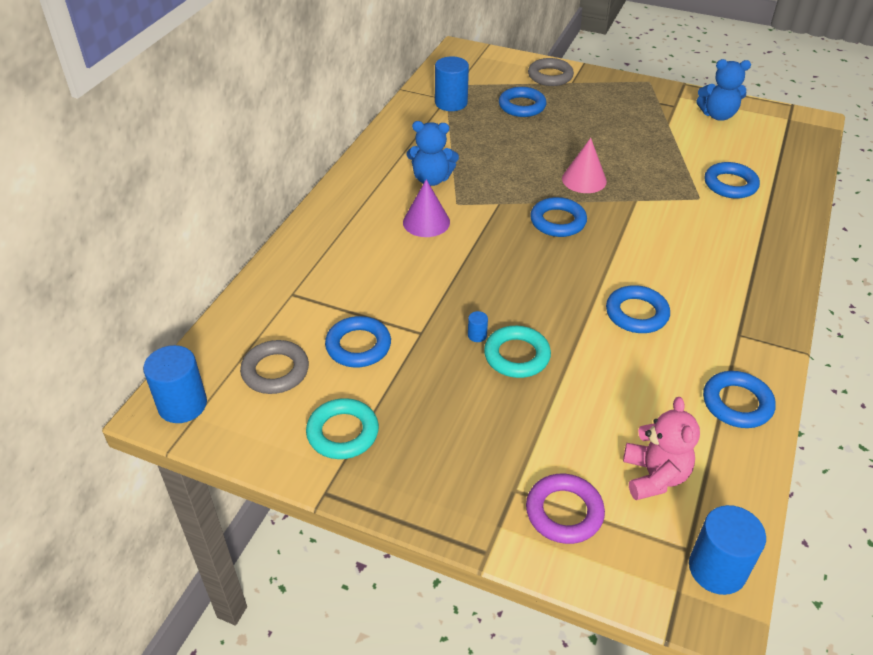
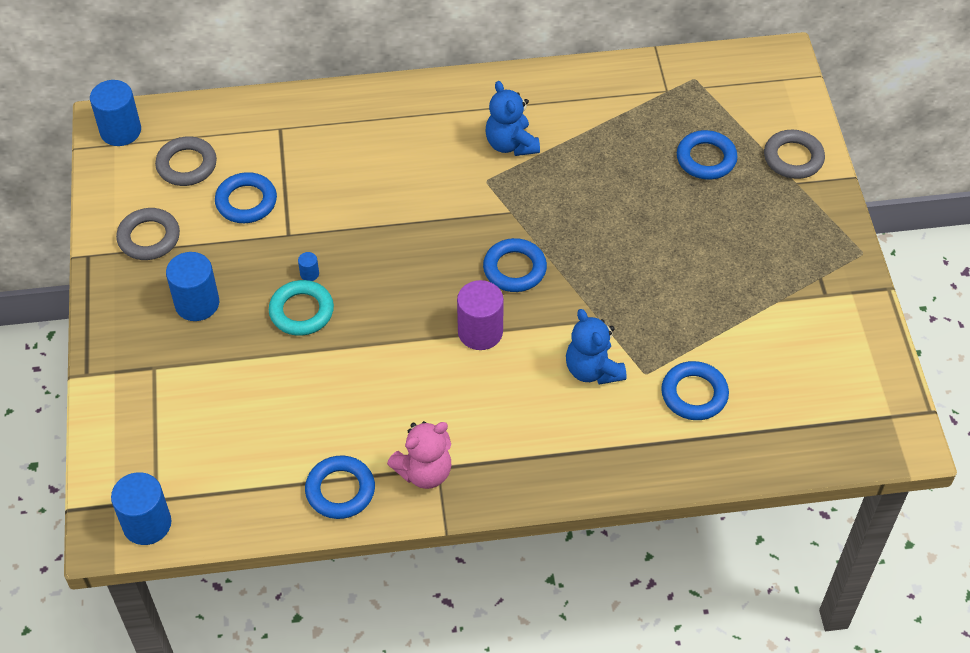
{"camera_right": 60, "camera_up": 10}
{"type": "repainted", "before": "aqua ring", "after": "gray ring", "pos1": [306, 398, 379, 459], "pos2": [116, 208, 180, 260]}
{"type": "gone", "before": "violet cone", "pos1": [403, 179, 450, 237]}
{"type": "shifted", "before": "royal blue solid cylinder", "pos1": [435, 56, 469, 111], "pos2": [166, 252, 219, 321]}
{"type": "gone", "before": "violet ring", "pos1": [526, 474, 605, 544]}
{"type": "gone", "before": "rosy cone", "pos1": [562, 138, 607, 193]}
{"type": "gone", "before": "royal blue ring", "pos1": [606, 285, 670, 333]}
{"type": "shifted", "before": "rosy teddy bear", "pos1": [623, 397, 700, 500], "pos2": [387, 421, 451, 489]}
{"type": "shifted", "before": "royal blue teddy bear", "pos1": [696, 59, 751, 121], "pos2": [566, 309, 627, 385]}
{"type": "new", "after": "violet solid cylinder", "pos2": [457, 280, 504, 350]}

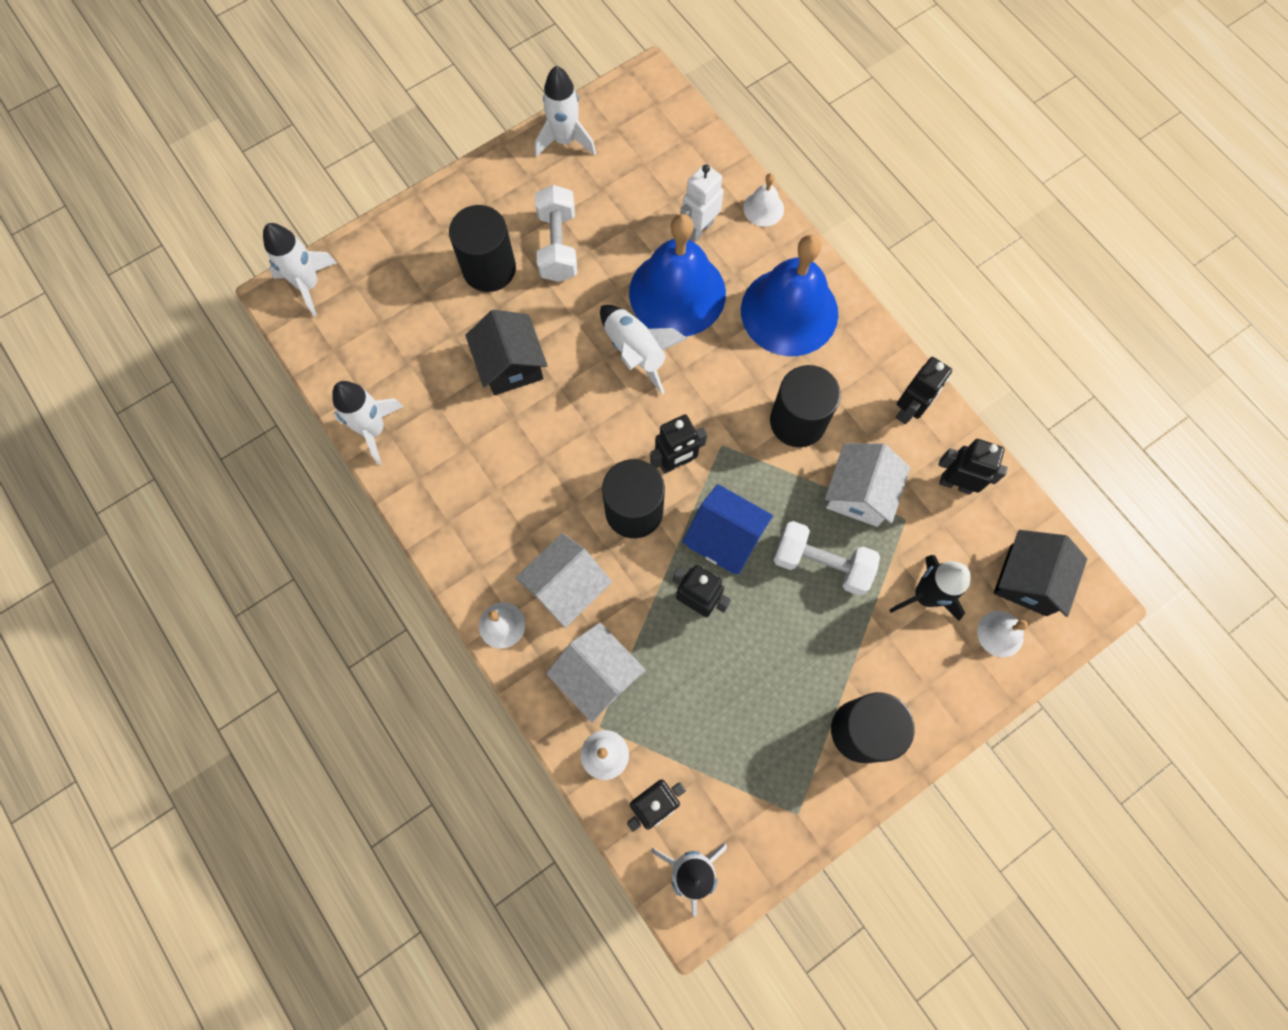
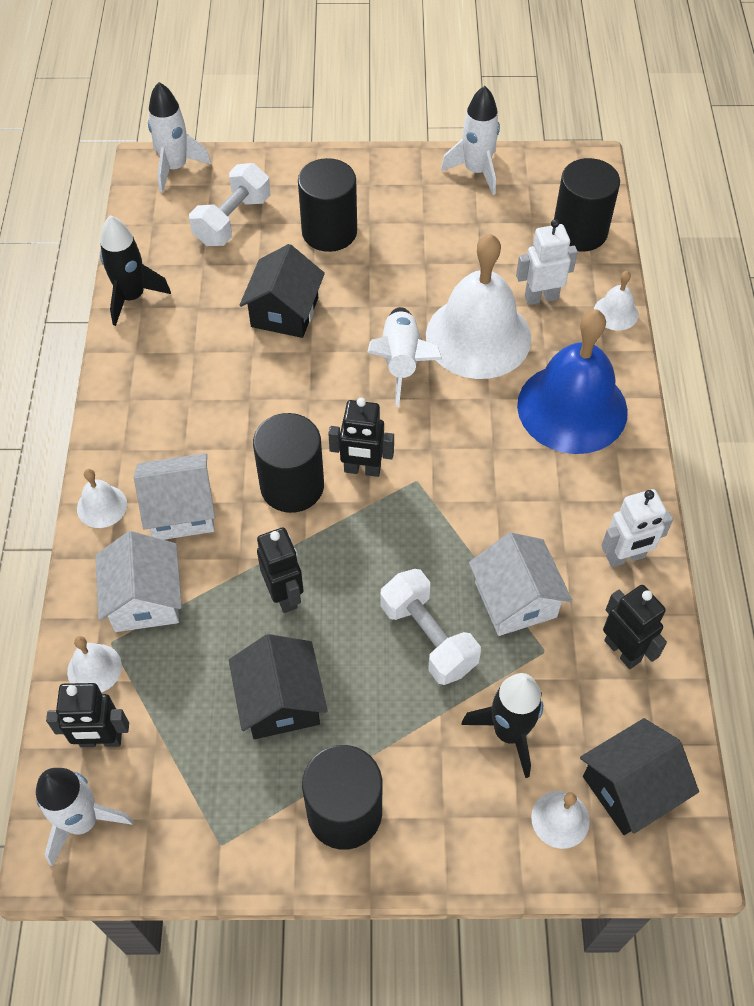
{"camera_right": 35, "camera_up": -15}
{"type": "repainted", "before": "white spaceship", "after": "ebony spaceship", "pos1": [332, 381, 404, 465], "pos2": [100, 215, 171, 326]}
{"type": "shifted", "before": "white dumbbell", "pos1": [535, 185, 577, 282], "pos2": [189, 163, 270, 246]}
{"type": "repainted", "before": "royal blue bell", "after": "white bell", "pos1": [629, 214, 726, 337], "pos2": [426, 234, 532, 379]}
{"type": "gone", "before": "royal blue house", "pos1": [682, 484, 773, 575]}
{"type": "shifted", "before": "ebony solid cylinder", "pos1": [770, 365, 841, 447], "pos2": [554, 158, 620, 251]}
{"type": "rotated", "before": "white house", "pos1": [825, 443, 910, 527], "pos2": [469, 532, 572, 636], "turn": -75}
{"type": "repainted", "before": "ebony robot", "after": "white robot", "pos1": [896, 357, 952, 424], "pos2": [601, 489, 673, 567]}
{"type": "new", "after": "ebony house", "pos2": [229, 634, 328, 739]}

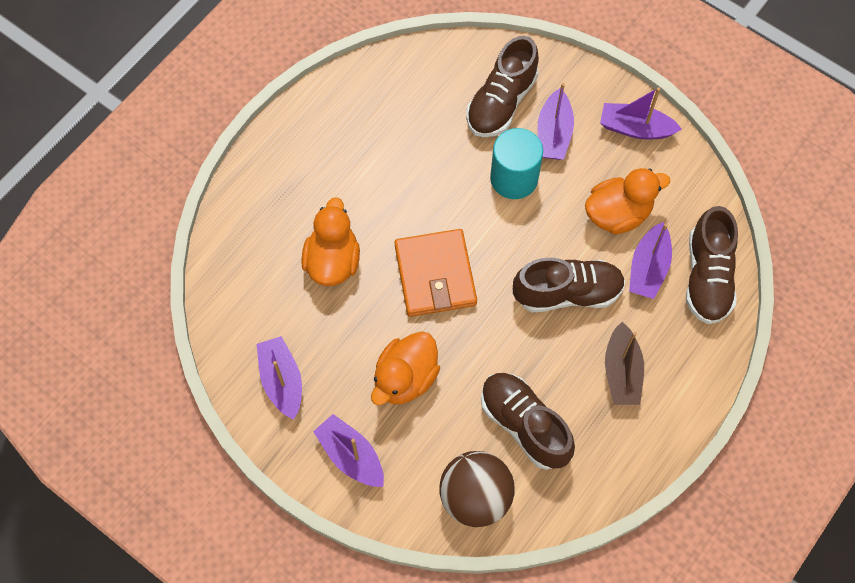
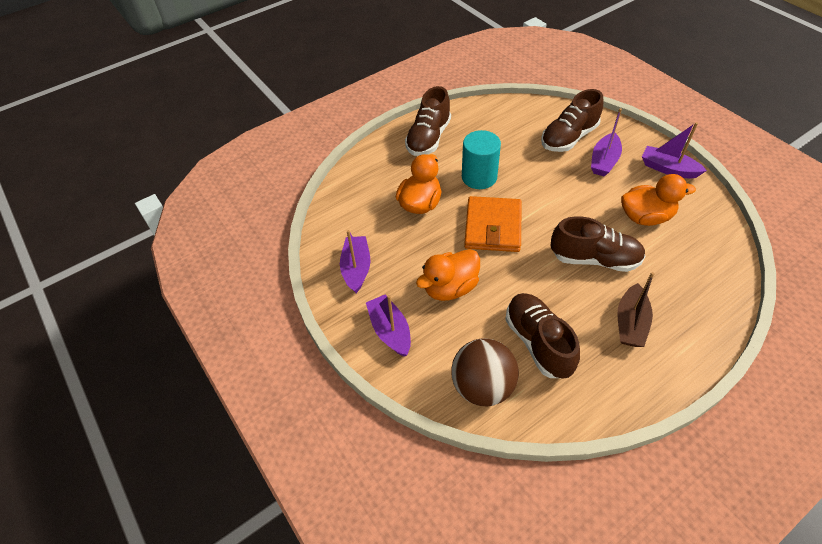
{"camera_right": 20, "camera_up": -15}
{"type": "shifted", "before": "aqua solid cylinder", "pos1": [490, 128, 543, 199], "pos2": [462, 130, 501, 189]}
{"type": "gone", "before": "violet toy boat", "pos1": [629, 222, 672, 299]}
{"type": "shifted", "before": "dark brown sneaker", "pos1": [686, 206, 738, 324], "pos2": [405, 86, 451, 156]}

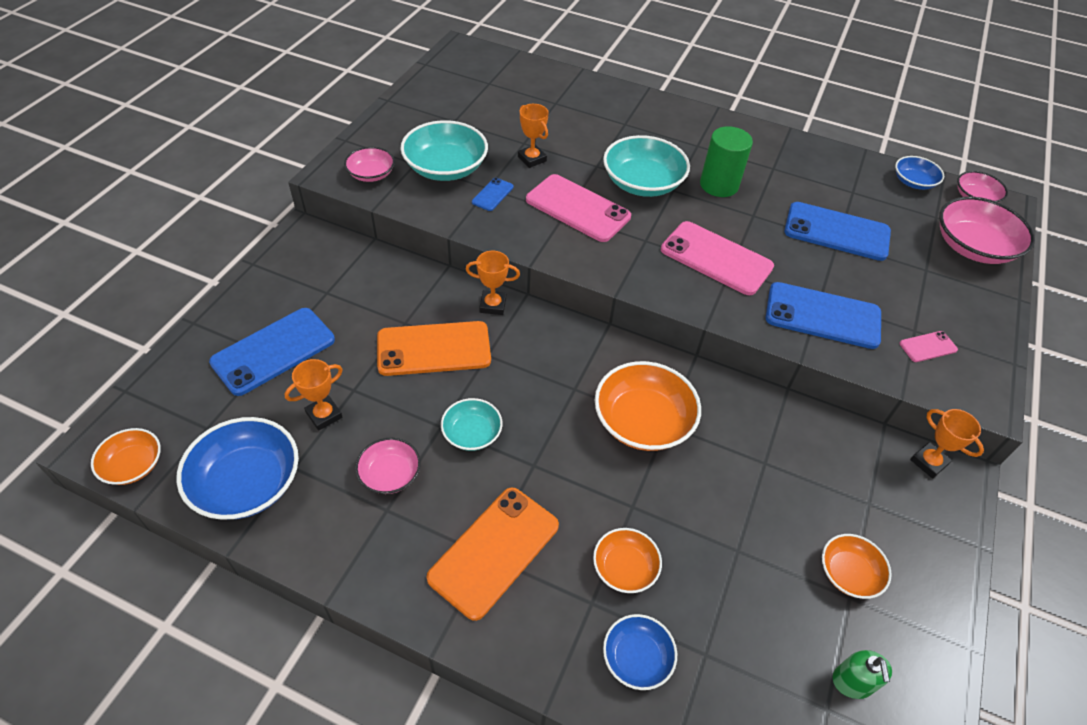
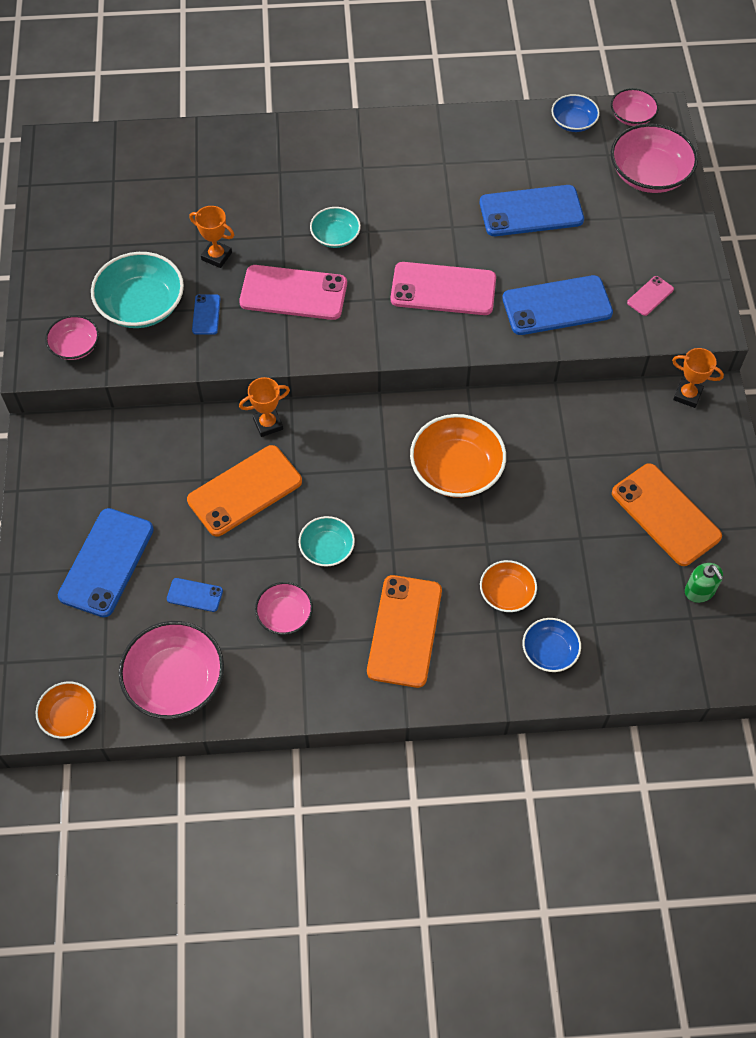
{"camera_right": -25, "camera_up": 10}
{"type": "repainted", "before": "royal blue bowl", "after": "rosy bowl", "pos1": [176, 417, 299, 520], "pos2": [119, 621, 224, 719]}
{"type": "swapped", "before": "orange award cup", "after": "royal blue mobile phone", "pos1": [285, 359, 343, 431], "pos2": [167, 578, 223, 612]}
{"type": "scaled", "before": "aqua bowl", "pos1": [603, 135, 690, 197], "pos2": [310, 207, 361, 248], "scale": 0.57}
{"type": "gone", "before": "green solid cylinder", "pos1": [700, 126, 753, 197]}
{"type": "swapped", "before": "orange bowl", "after": "orange mobile phone", "pos1": [822, 534, 892, 599], "pos2": [612, 463, 722, 566]}

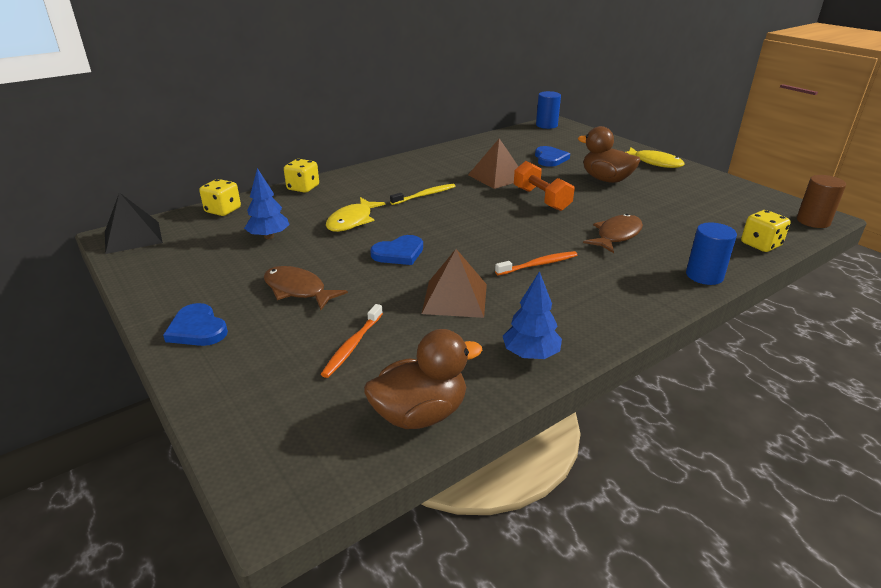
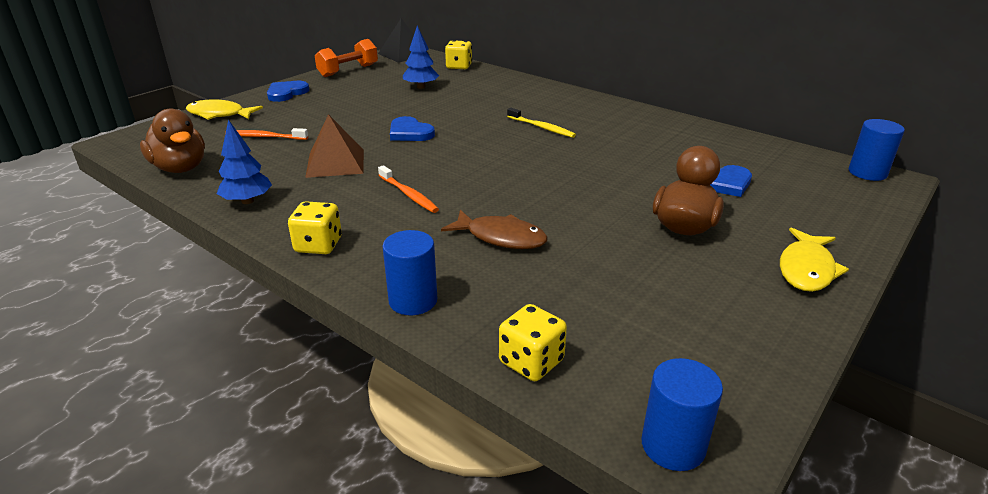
{"camera_right": 75, "camera_up": 0}
{"type": "gone", "before": "dark brown toy fish", "pos1": [264, 266, 348, 310]}
{"type": "shifted", "before": "golden dice", "pos1": [284, 159, 319, 193], "pos2": [288, 201, 342, 254]}
{"type": "shifted", "before": "golden toy fish", "pos1": [326, 197, 385, 232], "pos2": [186, 99, 263, 120]}
{"type": "gone", "before": "dark brown pyramid", "pos1": [468, 138, 519, 189]}
{"type": "shifted", "before": "orange dumbbell", "pos1": [514, 161, 575, 211], "pos2": [315, 39, 378, 77]}
{"type": "repainted", "before": "dark brown solid cylinder", "after": "royal blue solid cylinder", "pos1": [797, 175, 846, 228], "pos2": [642, 358, 723, 471]}

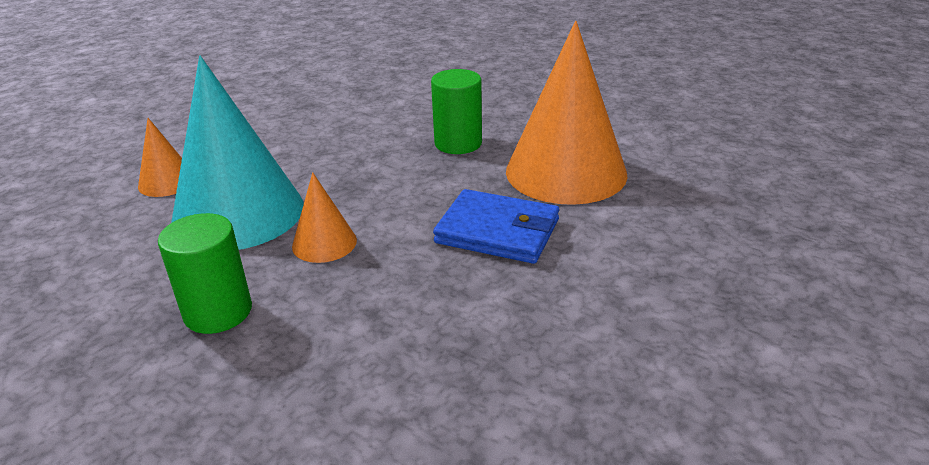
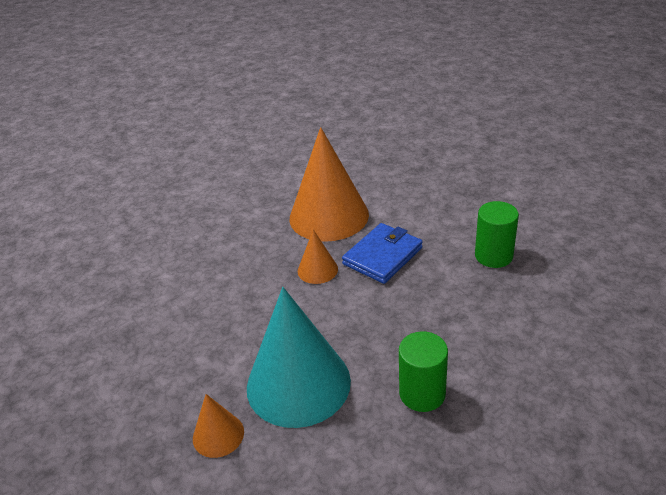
{"camera_right": -70, "camera_up": 5}
{"type": "shifted", "before": "orange cone", "pos1": [292, 172, 357, 263], "pos2": [298, 230, 338, 284]}
{"type": "shifted", "before": "green solid cylinder", "pos1": [431, 69, 482, 154], "pos2": [475, 201, 519, 268]}

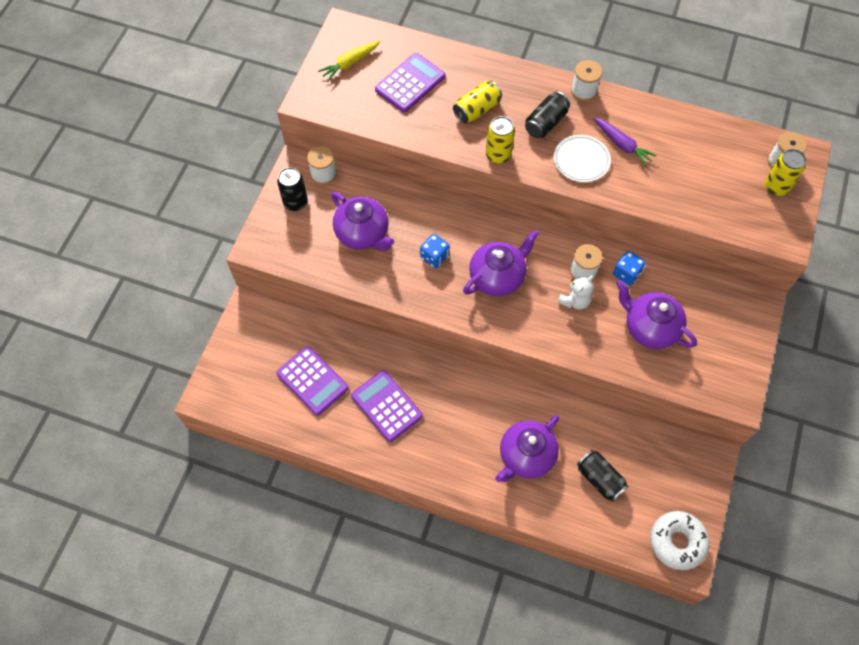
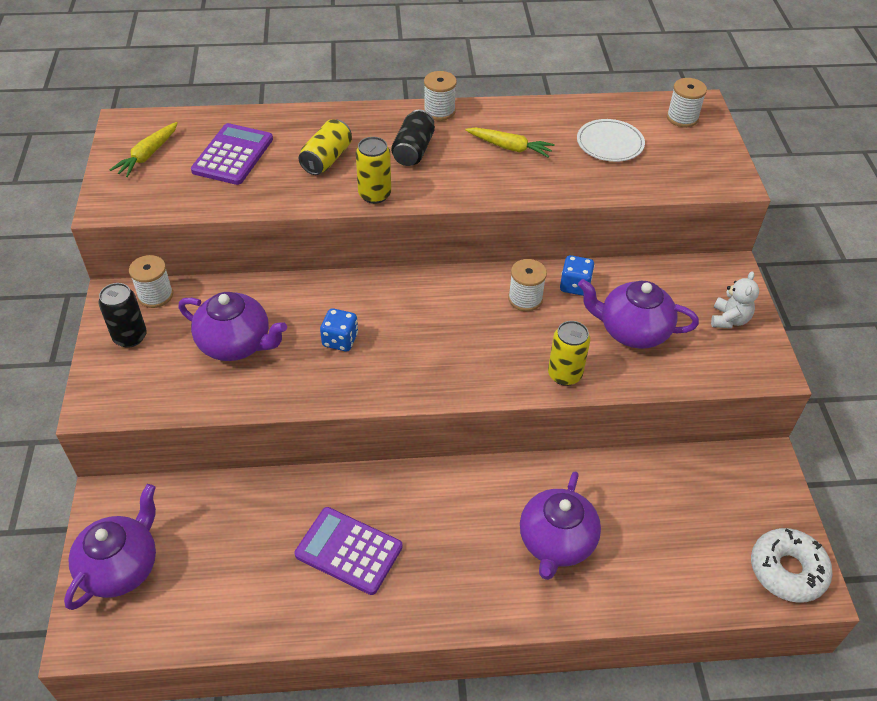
{"camera_right": -25, "camera_up": -15}
{"type": "gone", "before": "violet calculator", "pos1": [276, 346, 349, 416]}
{"type": "shifted", "before": "violet tea pot", "pos1": [463, 230, 539, 296], "pos2": [64, 484, 156, 610]}
{"type": "shifted", "before": "white dinner plate", "pos1": [554, 135, 611, 182], "pos2": [577, 119, 645, 162]}
{"type": "shifted", "before": "white teddy bear", "pos1": [557, 275, 594, 310], "pos2": [711, 271, 759, 328]}
{"type": "gone", "before": "ebony tin", "pos1": [577, 450, 629, 502]}
{"type": "repainted", "before": "violet carrot", "after": "golden carrot", "pos1": [593, 118, 657, 166], "pos2": [465, 128, 555, 158]}
{"type": "shifted", "before": "golden tin", "pos1": [765, 149, 806, 196], "pos2": [548, 321, 590, 386]}

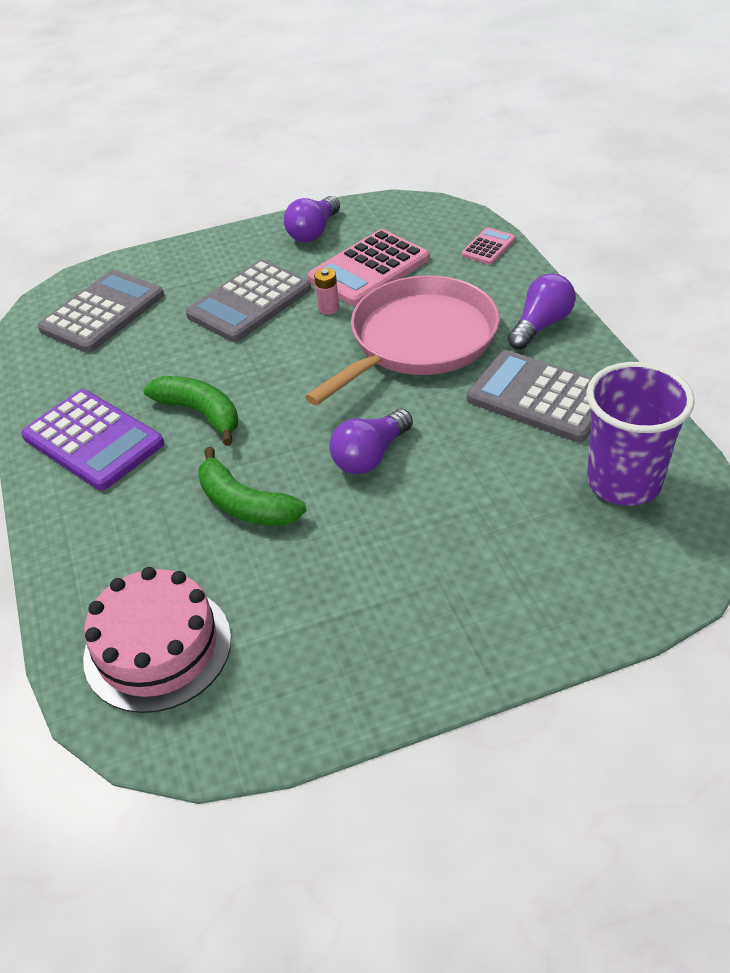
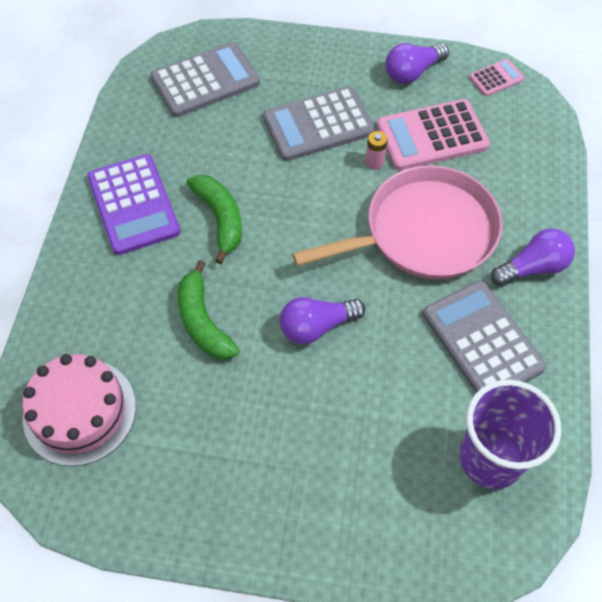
{"camera_right": 25, "camera_up": 15}
{"type": "shifted", "before": "rosy calculator", "pos1": [461, 228, 516, 265], "pos2": [469, 59, 524, 96]}

